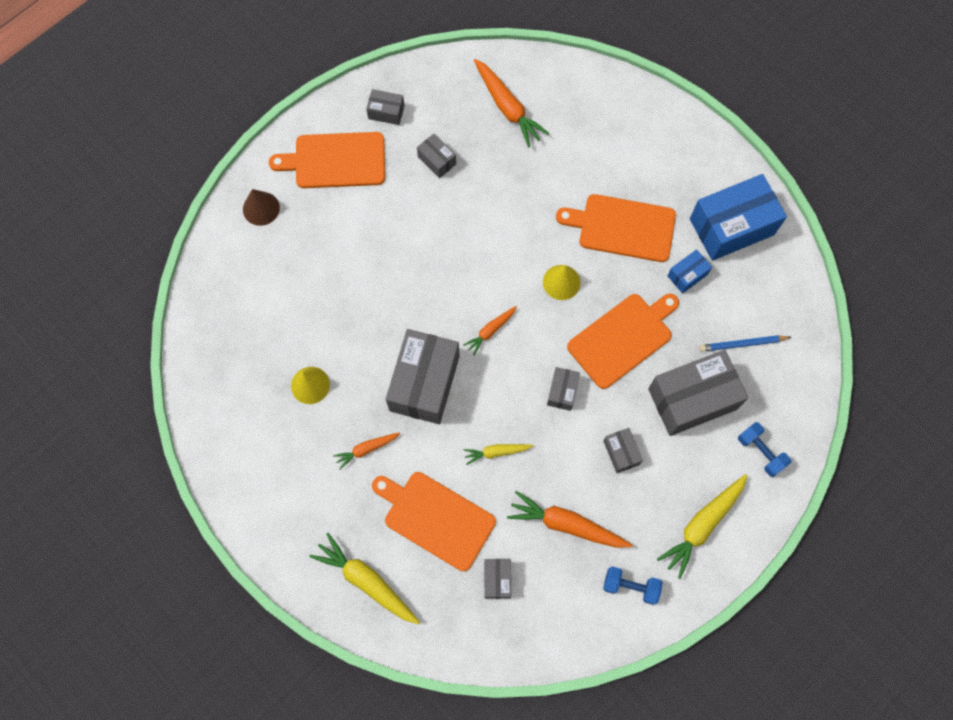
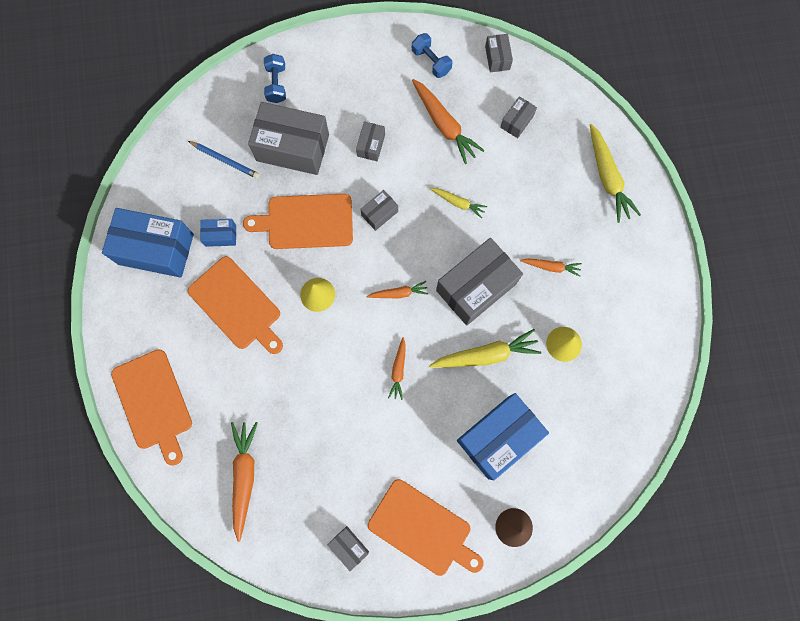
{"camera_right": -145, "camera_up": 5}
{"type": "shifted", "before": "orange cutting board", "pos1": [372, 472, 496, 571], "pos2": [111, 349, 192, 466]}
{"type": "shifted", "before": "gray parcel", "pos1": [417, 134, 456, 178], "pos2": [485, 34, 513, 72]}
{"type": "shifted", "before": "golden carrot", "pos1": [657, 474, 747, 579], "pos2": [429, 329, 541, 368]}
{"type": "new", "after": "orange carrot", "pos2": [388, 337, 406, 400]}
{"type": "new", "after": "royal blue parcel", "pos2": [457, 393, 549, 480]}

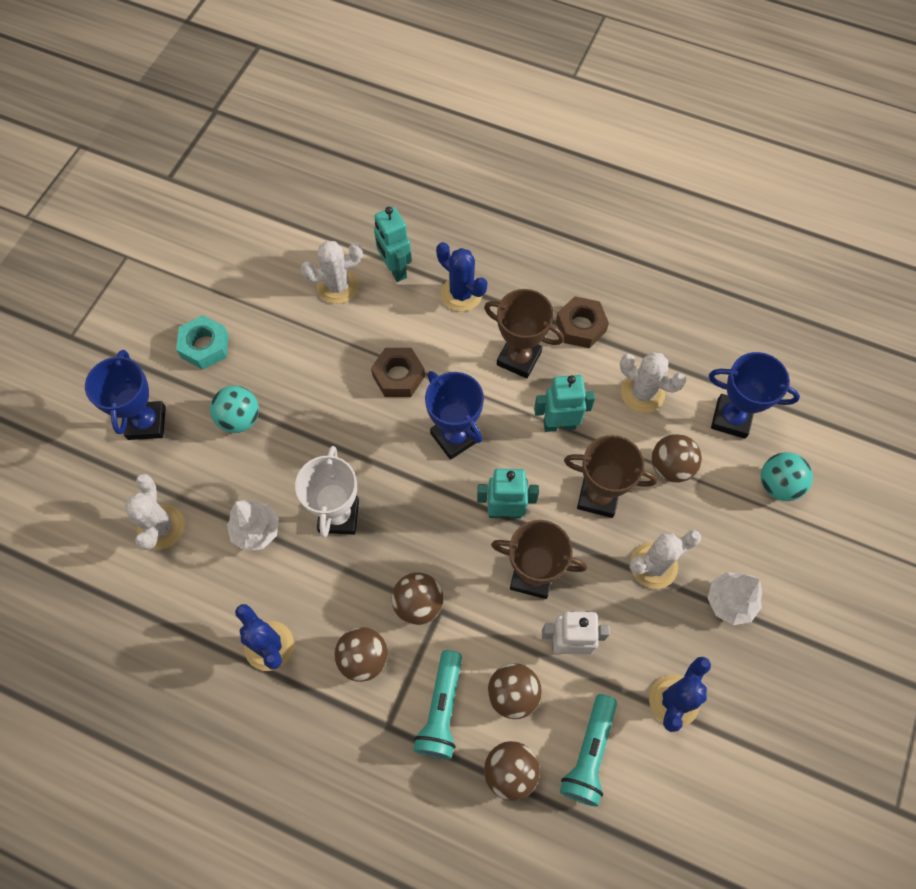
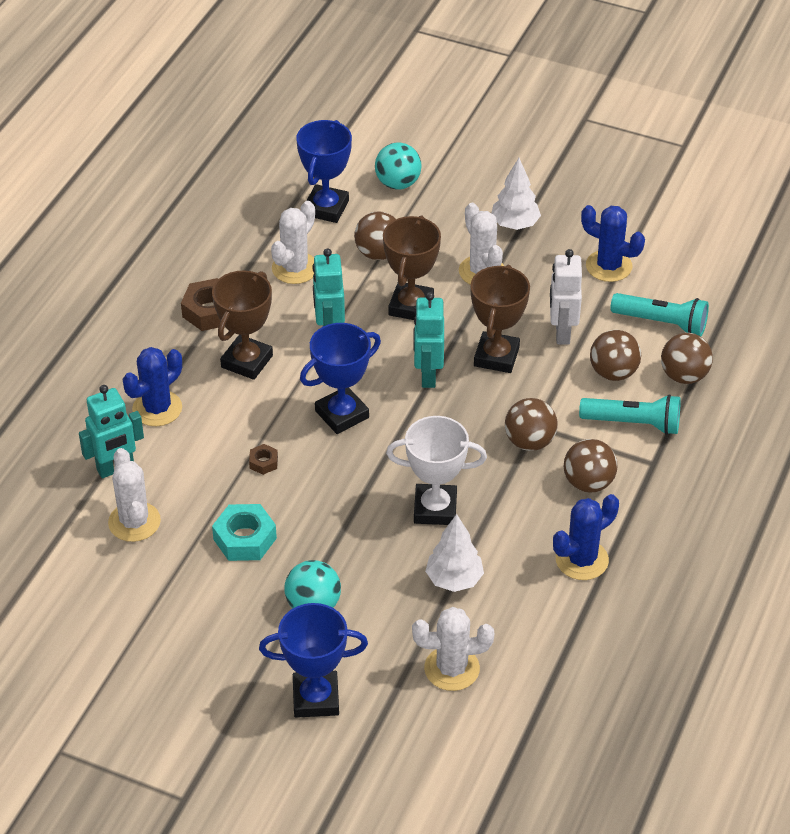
{"camera_right": -90, "camera_up": -20}
{"type": "shifted", "before": "aqua hexagon nut", "pos1": [176, 315, 229, 369], "pos2": [212, 504, 277, 561]}
{"type": "scaled", "before": "dark brown hexagon nut", "pos1": [371, 348, 425, 397], "pos2": [249, 444, 278, 475], "scale": 0.52}

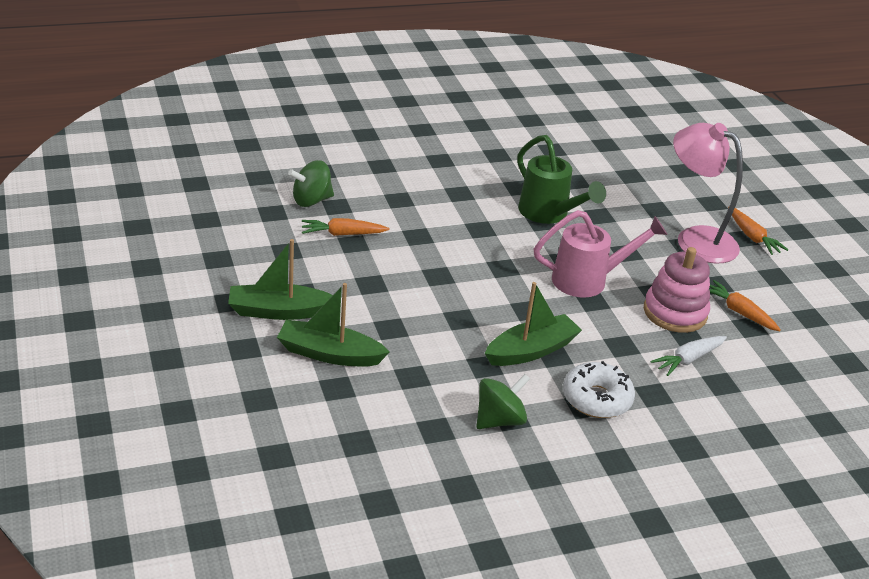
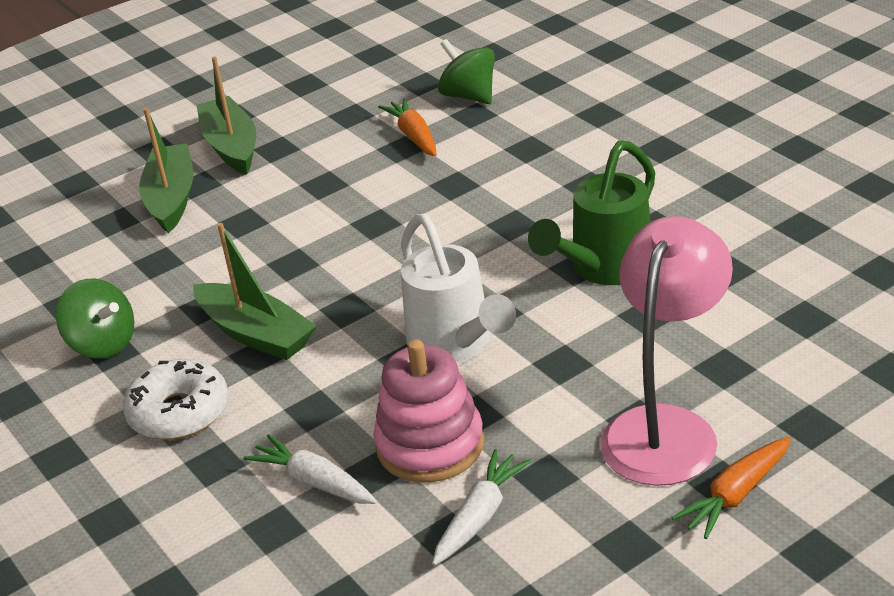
{"camera_right": 80, "camera_up": 0}
{"type": "repainted", "before": "rosy sprinkling can", "after": "white sprinkling can", "pos1": [534, 210, 668, 298], "pos2": [401, 213, 516, 361]}
{"type": "repainted", "before": "orange carrot", "after": "white carrot", "pos1": [709, 280, 781, 331], "pos2": [432, 449, 531, 566]}

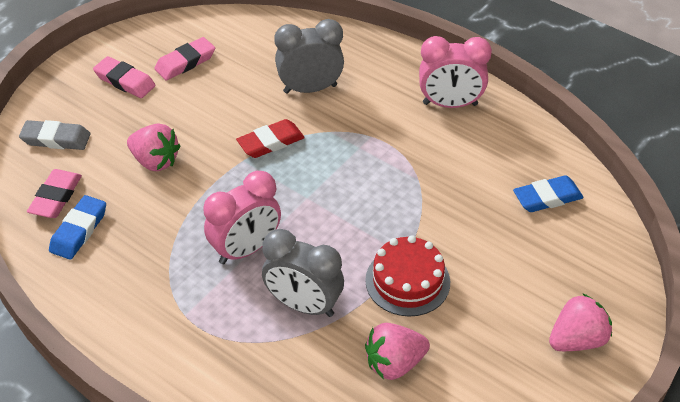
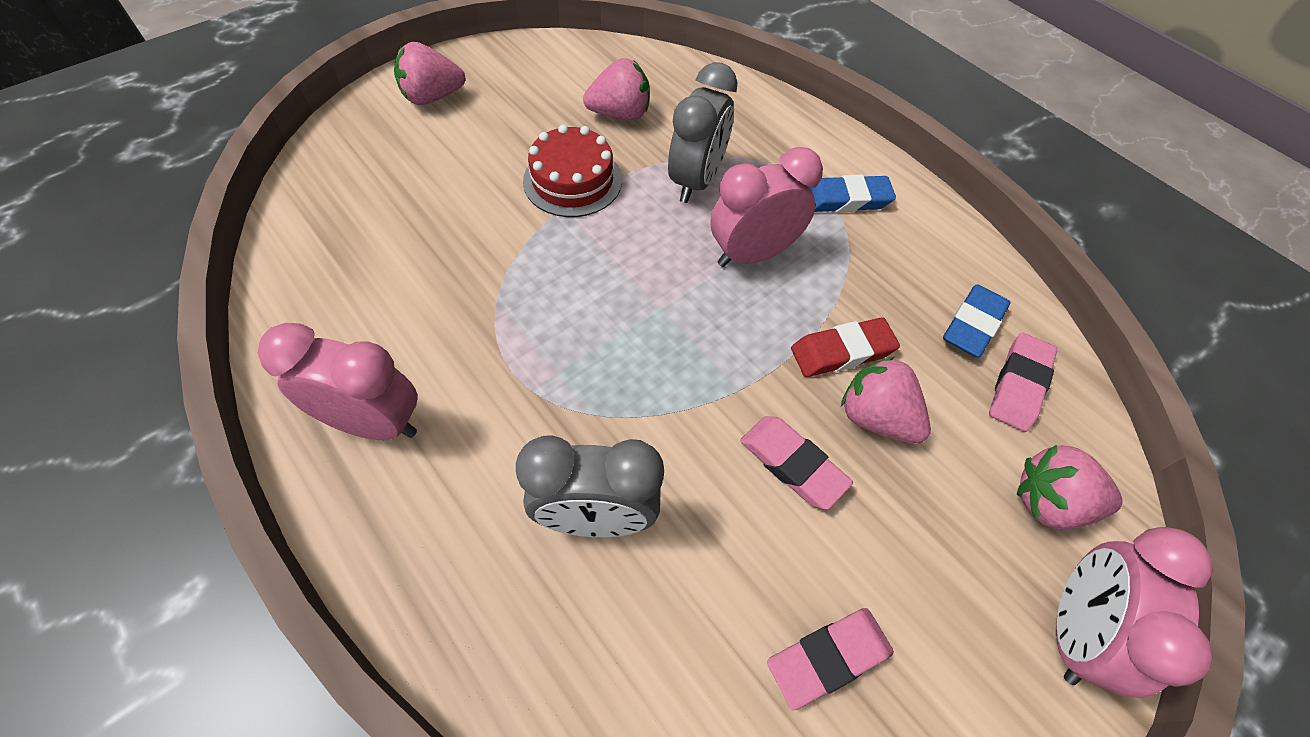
{"camera_right": -170, "camera_up": 10}
{"type": "swapped", "before": "gray gum eraser", "after": "rosy toy strawberry", "pos1": [19, 120, 90, 150], "pos2": [1017, 445, 1123, 529]}
{"type": "shifted", "before": "rosy gum eraser", "pos1": [93, 56, 156, 98], "pos2": [740, 416, 853, 510]}
{"type": "shifted", "before": "red gum eraser", "pos1": [236, 119, 305, 158], "pos2": [791, 317, 900, 377]}
{"type": "rotated", "before": "gray bedside clock", "pos1": [262, 229, 344, 317], "pos2": [668, 62, 737, 203], "turn": 75}
{"type": "shifted", "before": "royal blue gum eraser", "pos1": [513, 175, 584, 212], "pos2": [808, 175, 896, 213]}
{"type": "new", "after": "rosy bedside clock", "pos2": [1056, 527, 1213, 698]}

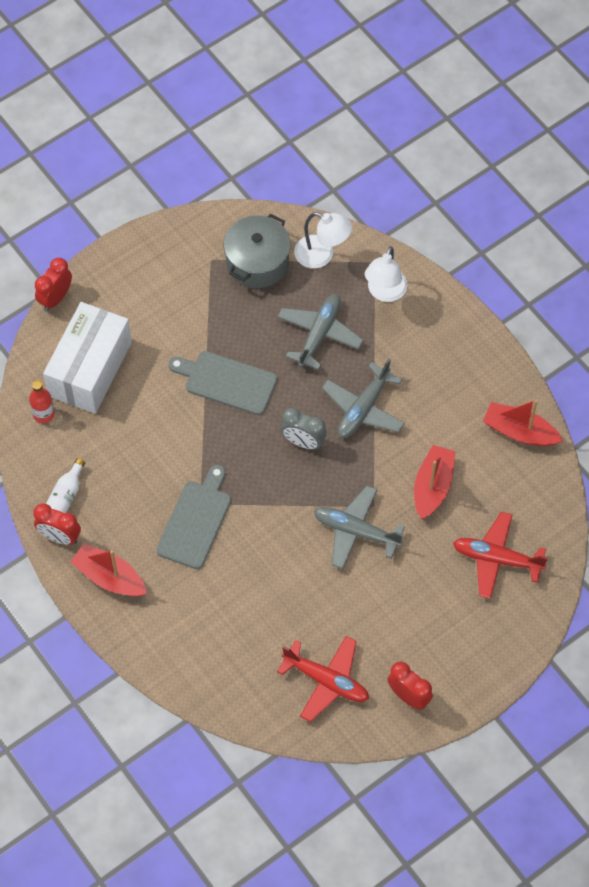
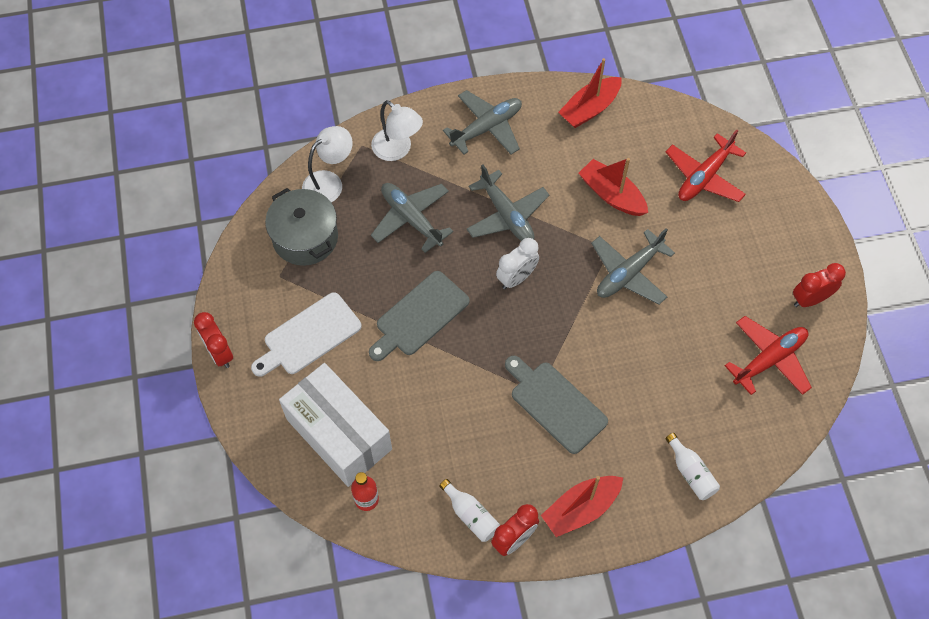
{"camera_right": -65, "camera_up": 0}
{"type": "shifted", "before": "red bedside clock", "pos1": [35, 258, 72, 311], "pos2": [194, 312, 233, 368]}
{"type": "repainted", "before": "gray bedside clock", "after": "white bedside clock", "pos1": [281, 408, 327, 449], "pos2": [496, 238, 539, 289]}
{"type": "new", "after": "white cutting board", "pos2": [251, 292, 362, 377]}
{"type": "new", "after": "gray toy plane", "pos2": [443, 90, 522, 154]}
{"type": "new", "after": "white flask", "pos2": [665, 433, 720, 500]}

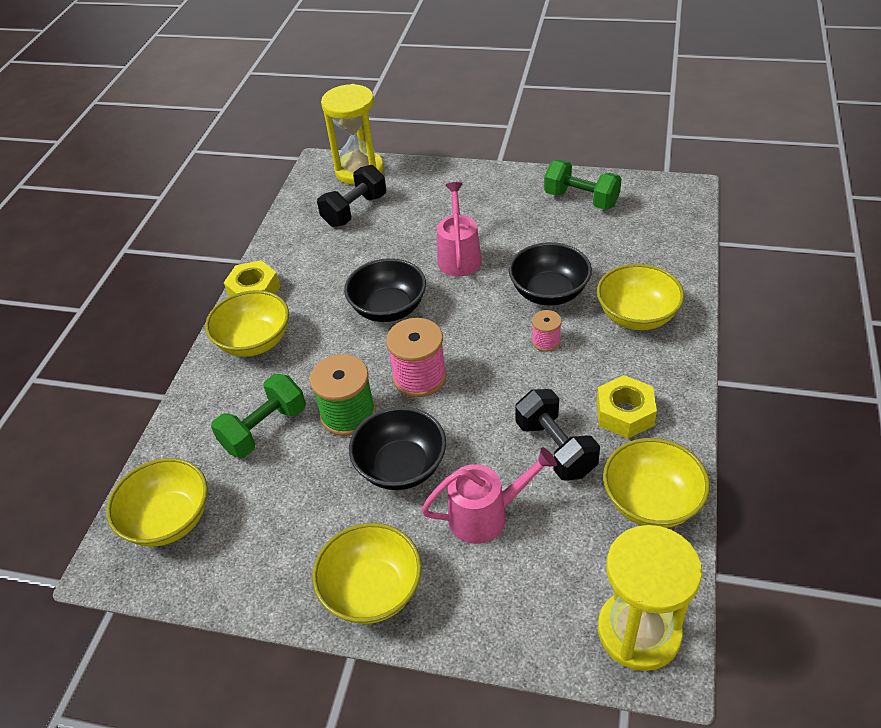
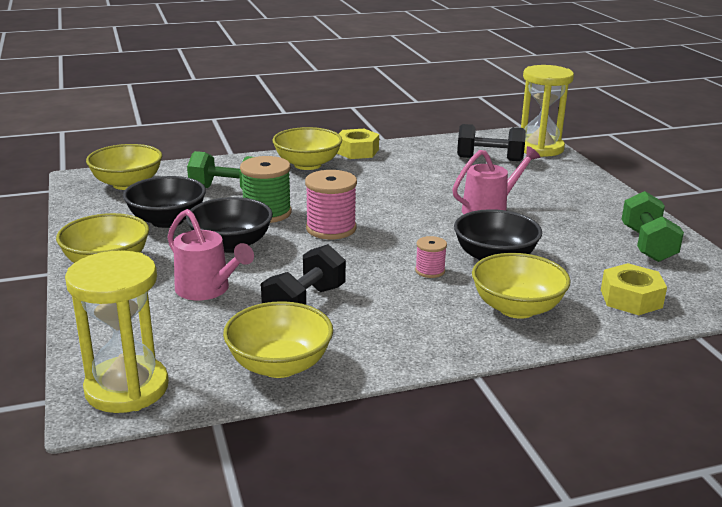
{"camera_right": 55, "camera_up": -20}
{"type": "shifted", "before": "ebony bowl", "pos1": [344, 258, 426, 322], "pos2": [123, 176, 206, 228]}
{"type": "shifted", "before": "golden hexagon nut", "pos1": [597, 375, 657, 438], "pos2": [601, 263, 667, 315]}

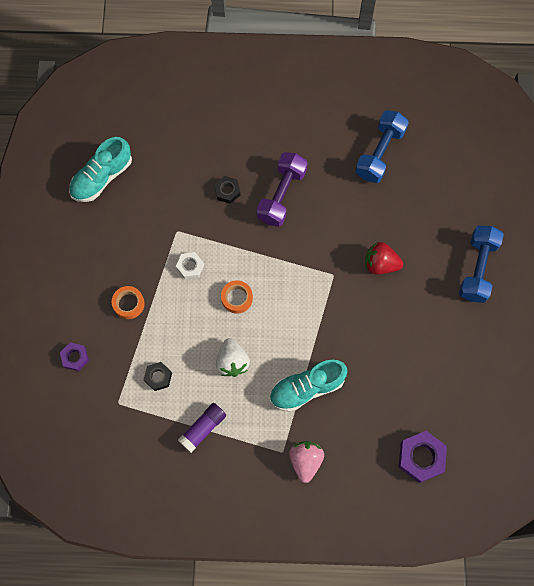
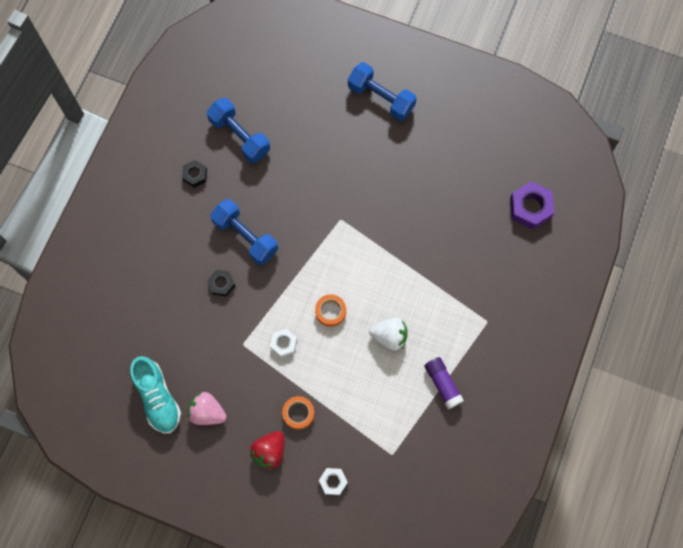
{"camera_right": -70, "camera_up": 0}
{"type": "repainted", "before": "violet hexagon nut", "after": "white hexagon nut", "pos1": [60, 343, 89, 371], "pos2": [319, 468, 348, 495]}
{"type": "shifted", "before": "ebony hexagon nut", "pos1": [144, 362, 172, 391], "pos2": [182, 160, 207, 188]}
{"type": "repainted", "before": "violet dumbbell", "after": "royal blue dumbbell", "pos1": [256, 152, 308, 227], "pos2": [210, 199, 278, 265]}
{"type": "gone", "before": "aqua sneaker", "pos1": [270, 359, 347, 412]}
{"type": "shifted", "before": "rosy toy strawberry", "pos1": [289, 441, 324, 483], "pos2": [188, 392, 227, 425]}
{"type": "shifted", "before": "red toy strawberry", "pos1": [365, 242, 403, 275], "pos2": [250, 431, 284, 470]}

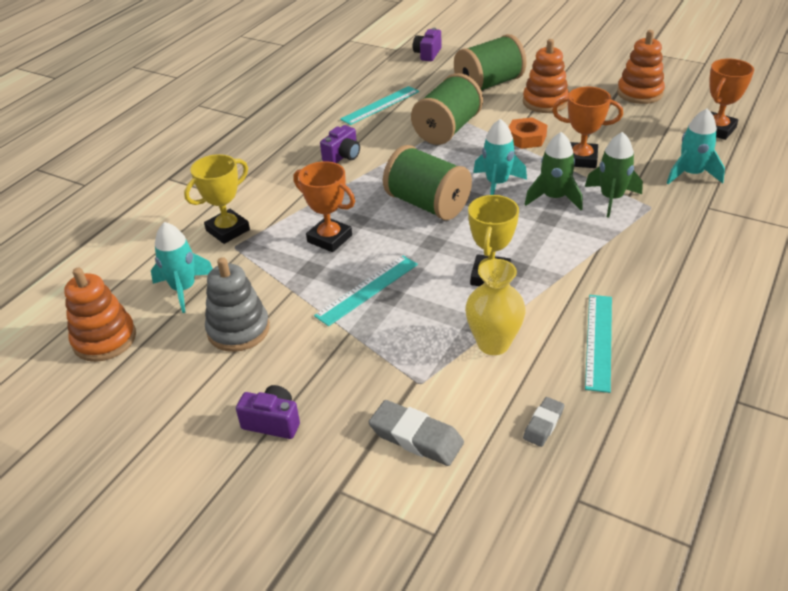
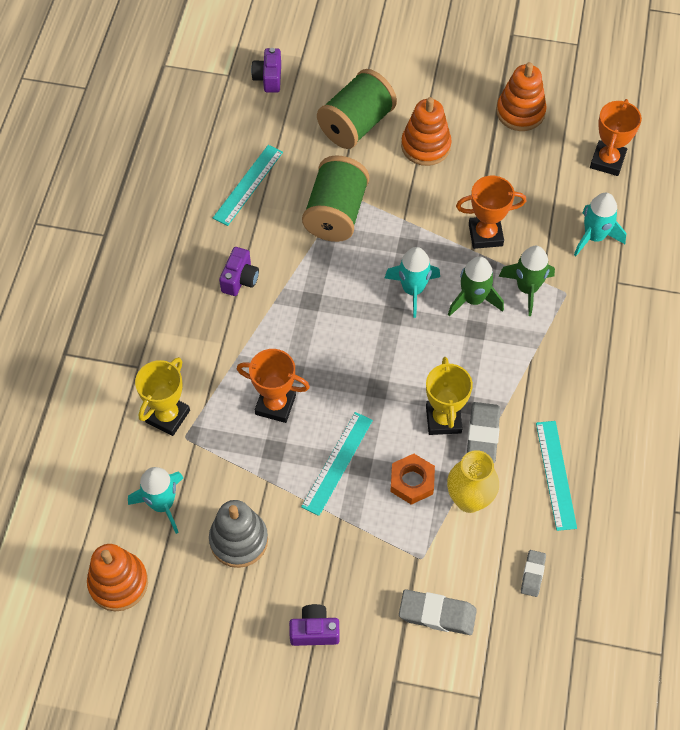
{"camera_right": -20, "camera_up": 20}
{"type": "gone", "before": "green spool", "pos1": [383, 145, 472, 220]}
{"type": "shifted", "before": "orange hexagon nut", "pos1": [509, 117, 547, 149], "pos2": [390, 454, 435, 505]}
{"type": "new", "after": "gray gum eraser", "pos2": [467, 402, 500, 463]}

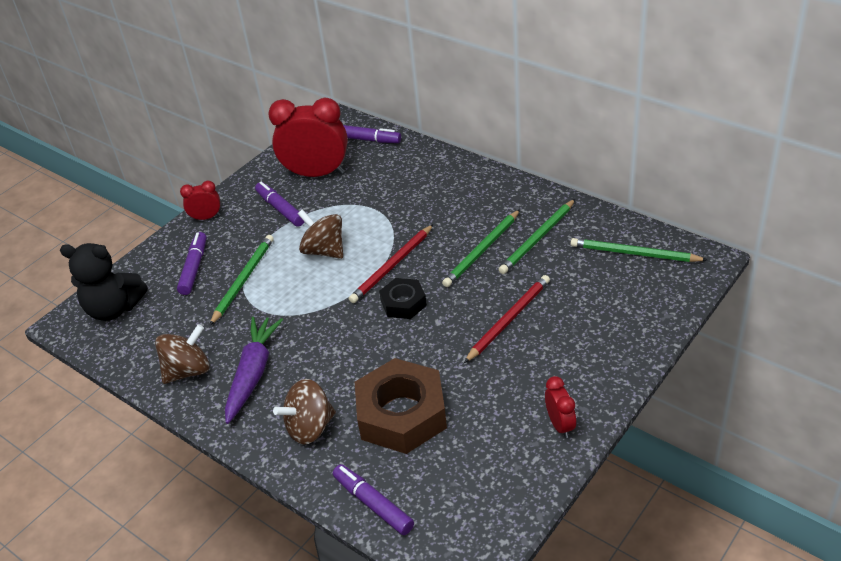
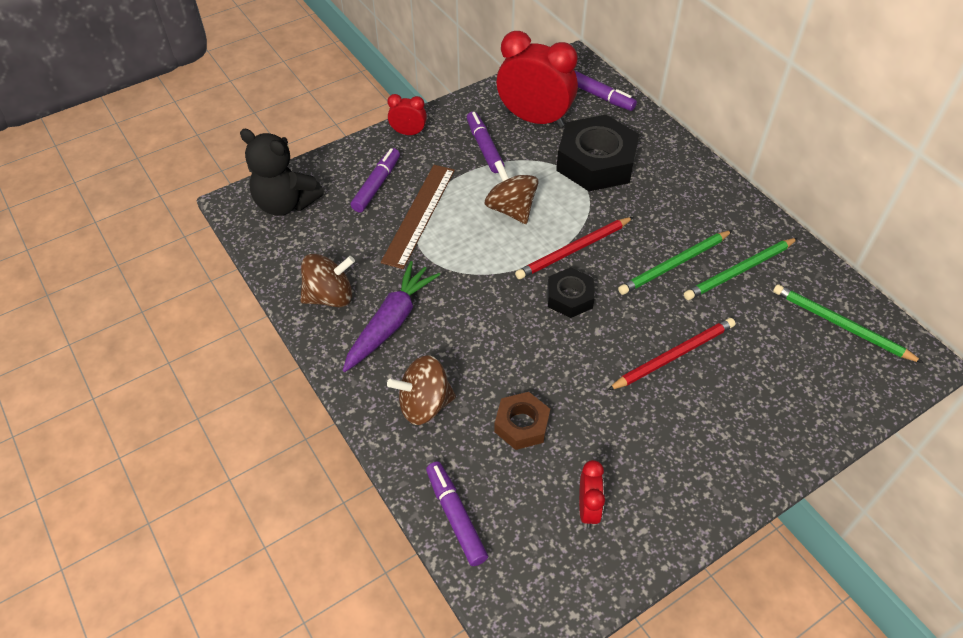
{"camera_right": 15, "camera_up": 10}
{"type": "swapped", "before": "green lead pencil", "after": "dark brown measuring stick", "pos1": [210, 235, 274, 325], "pos2": [381, 165, 455, 269]}
{"type": "scaled", "before": "dark brown hexagon nut", "pos1": [355, 358, 447, 454], "pos2": [494, 392, 550, 450], "scale": 0.54}
{"type": "shifted", "before": "red bedside clock", "pos1": [545, 376, 576, 438], "pos2": [579, 460, 605, 528]}
{"type": "new", "after": "ebony hexagon nut", "pos2": [556, 115, 639, 191]}

